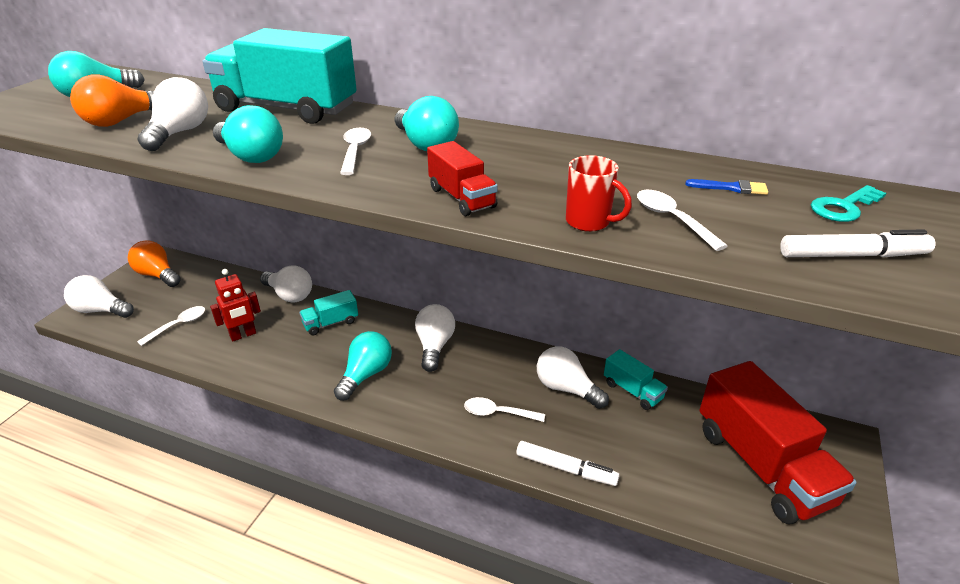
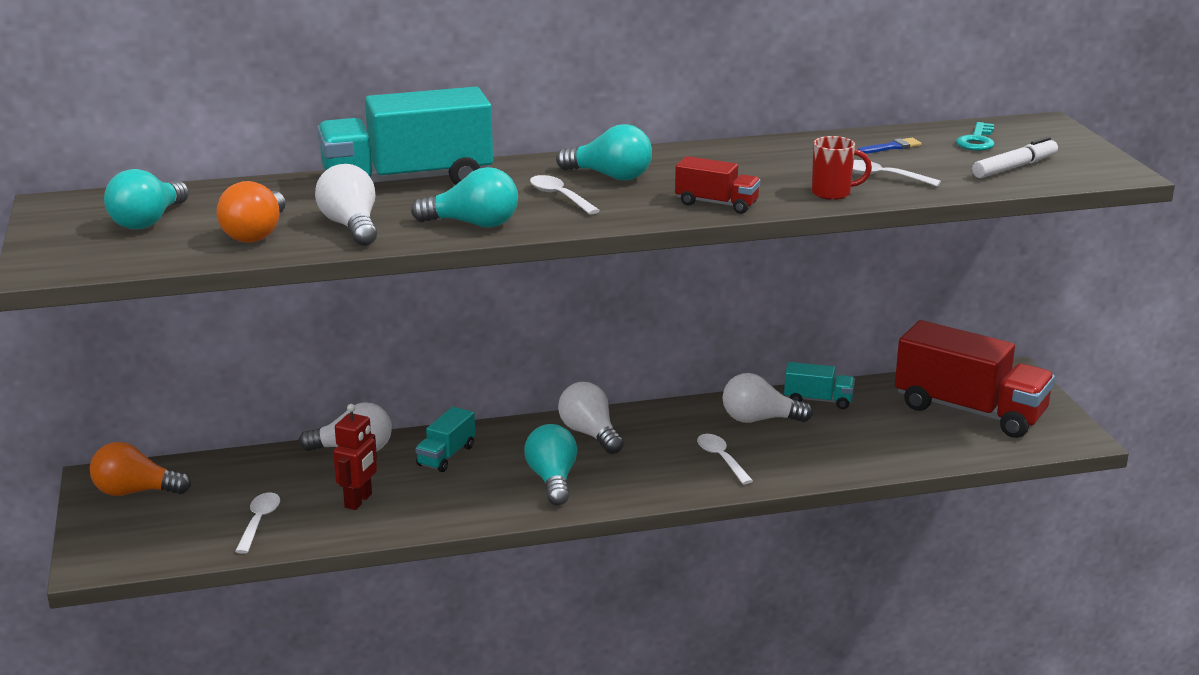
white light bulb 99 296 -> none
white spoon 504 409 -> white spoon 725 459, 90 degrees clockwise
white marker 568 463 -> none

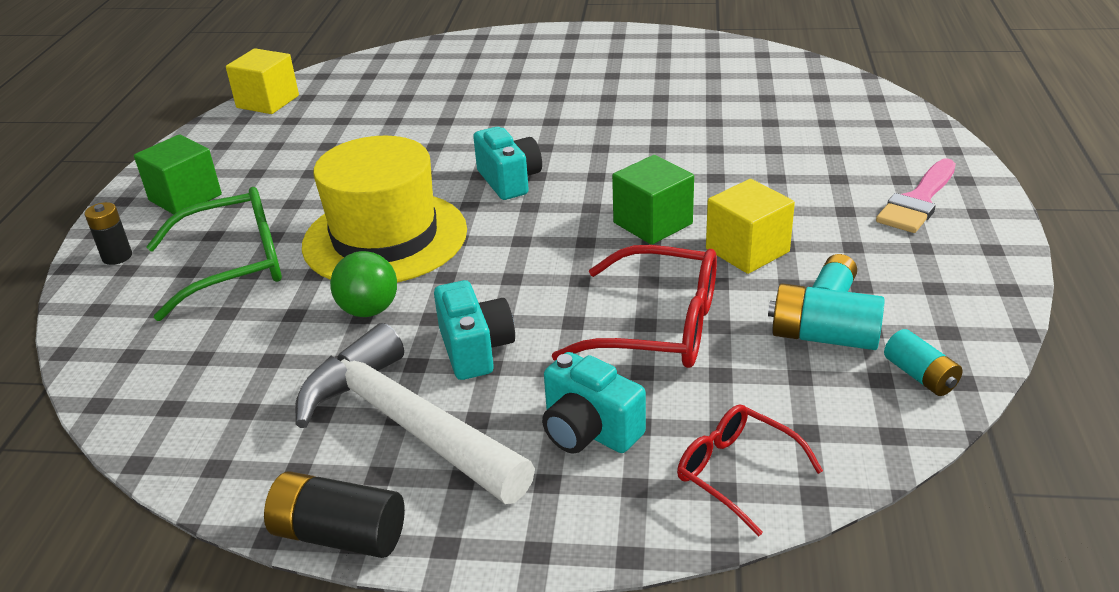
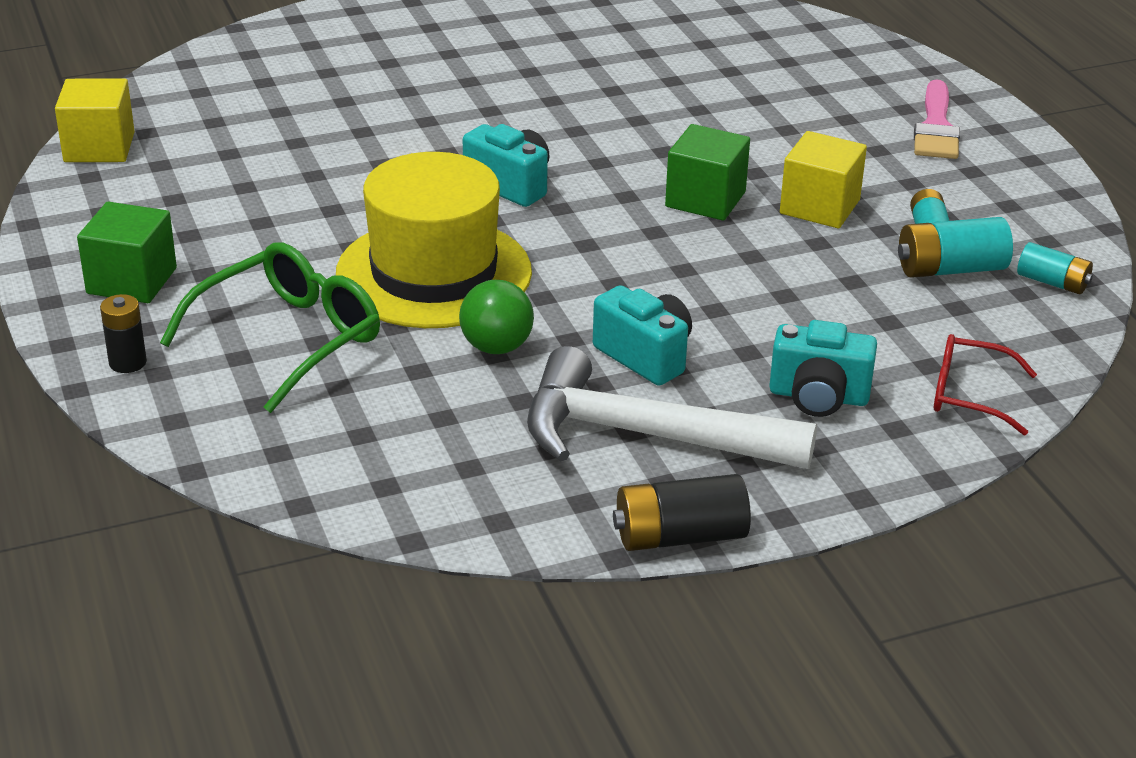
red glasses 634 306 -> none

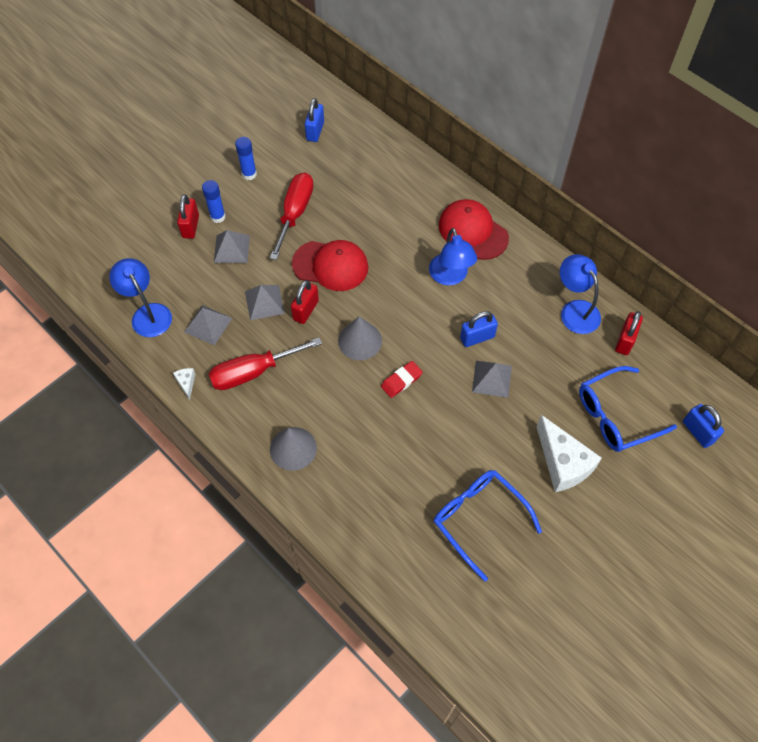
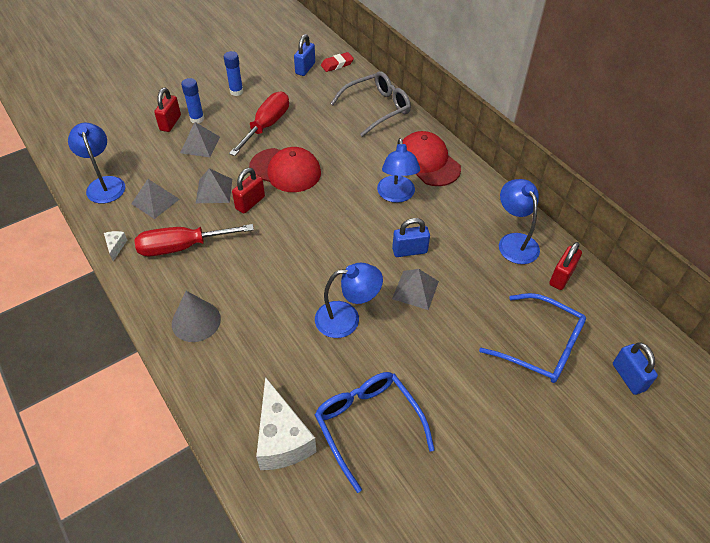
grey cone 360 338 -> none
red eraser 402 379 -> red eraser 337 62, relocated
white cheese 569 453 -> white cheese 286 423, relocated
blue glasses 628 409 -> blue glasses 532 338, 135 degrees counterclockwise
none -> blue lamp 349 300
none -> grey glasses 370 104

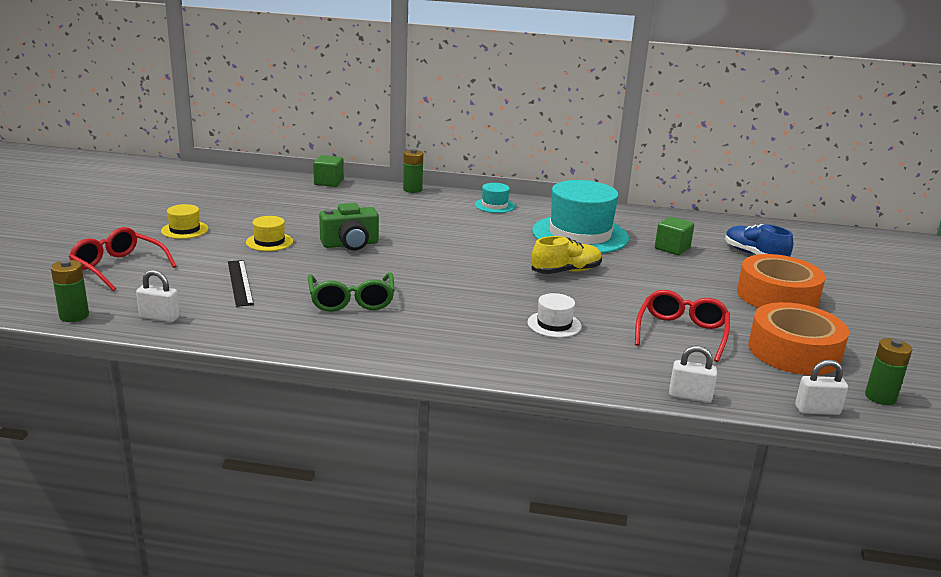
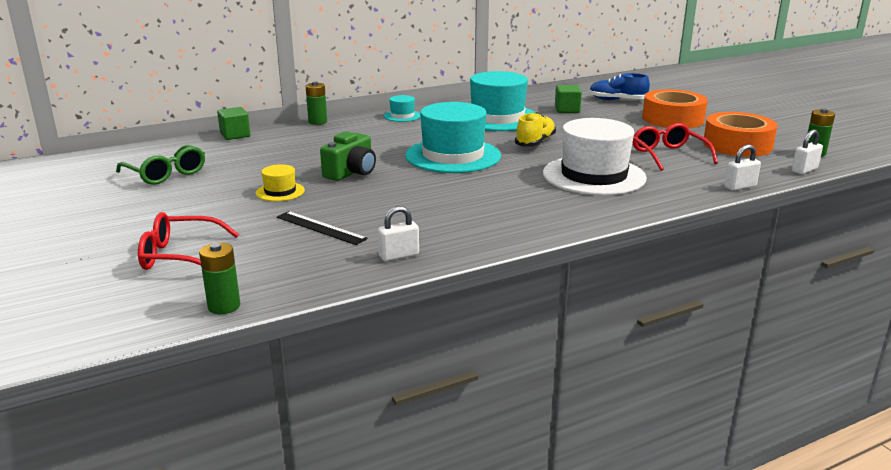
white padlock 158 296 -> white padlock 398 233, relocated
yellow hat 184 221 -> none
green glasses 351 292 -> green glasses 160 165, relocated
white hat 554 315 -> white hat 595 156, x2.22
none -> turquoise hat 453 137

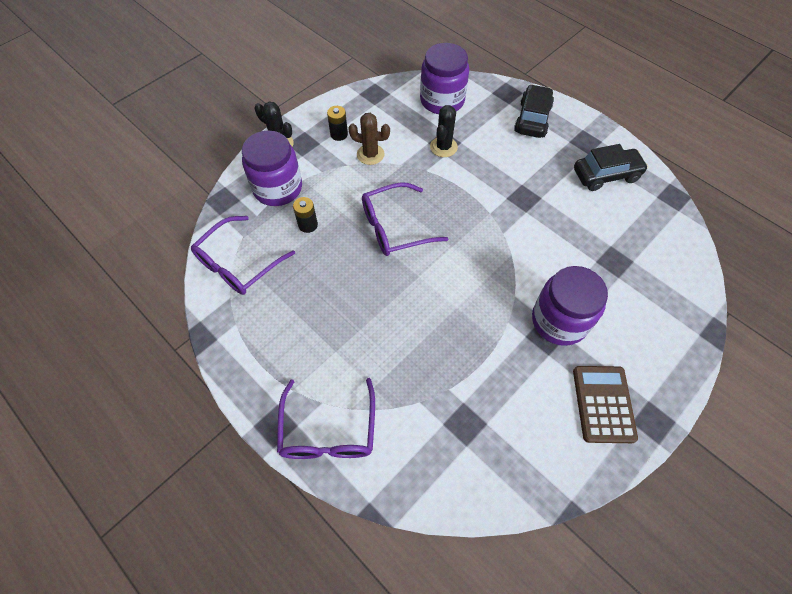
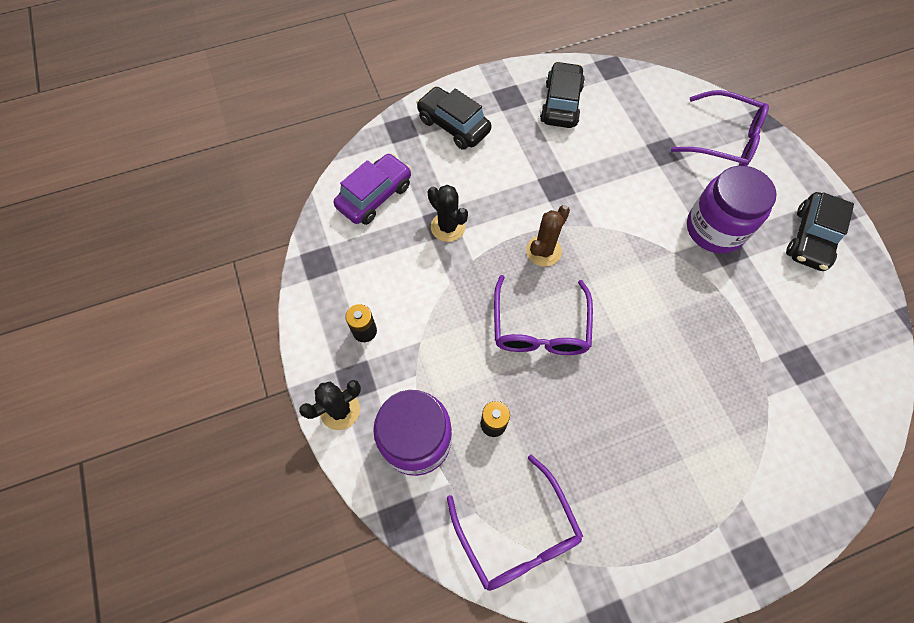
purple glasses 326 418 -> purple glasses 720 128, relocated
brown cactus 369 139 -> brown cactus 548 235, relocated
purple jar 444 78 -> purple car 372 189
brown calculator 605 404 -> black car 820 231

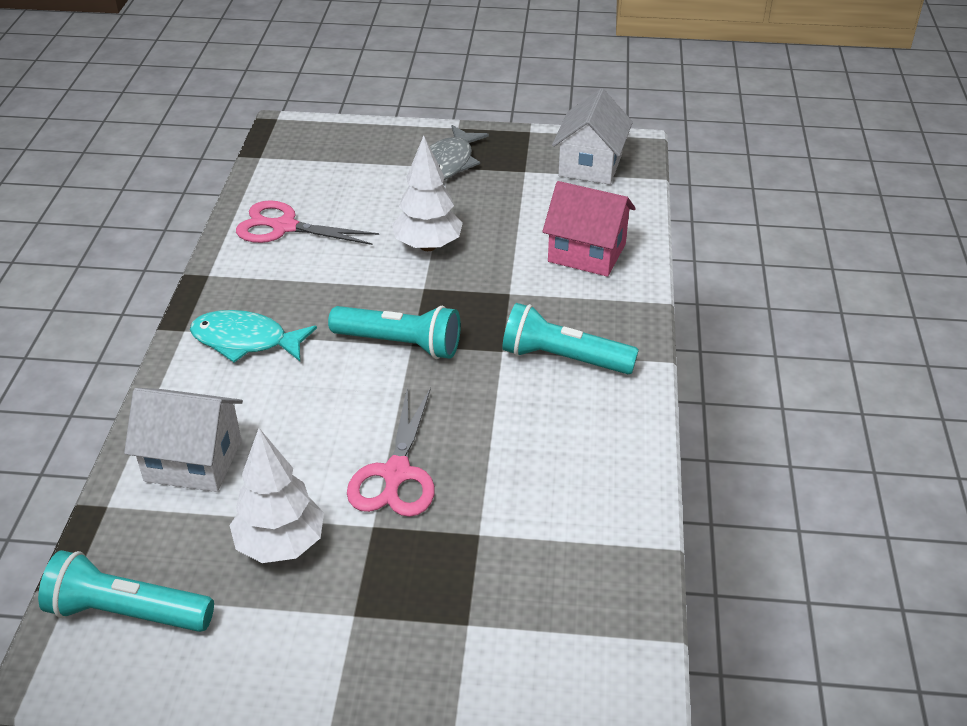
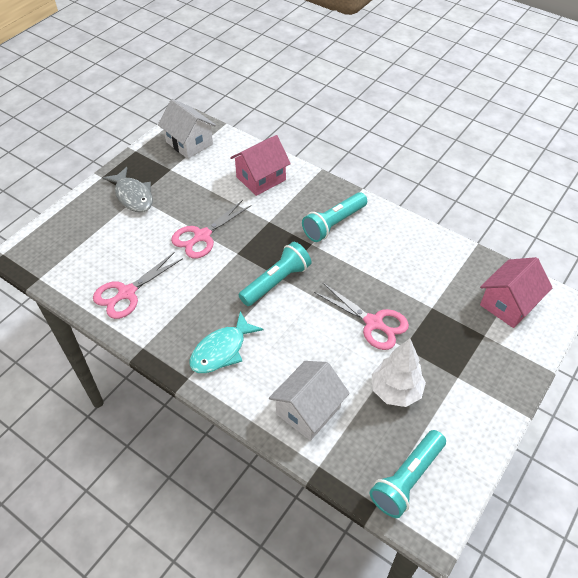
white tree 427 193 -> pink scissors 211 229
none -> pink house 516 292

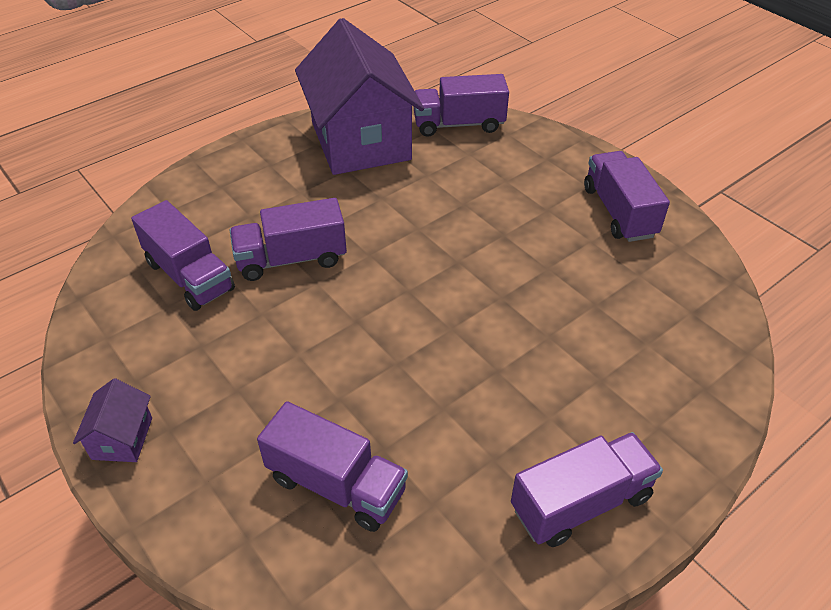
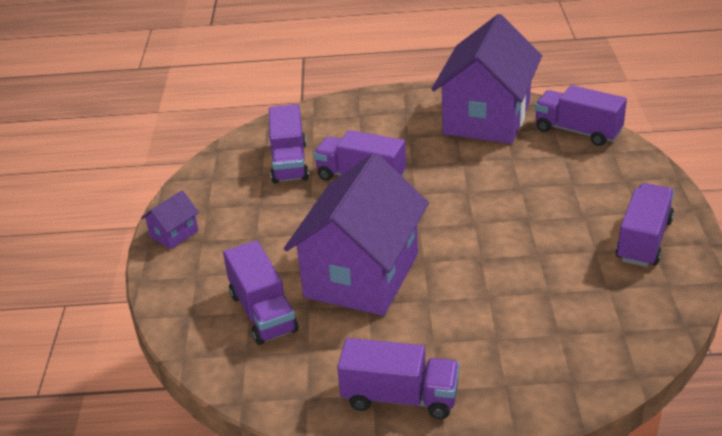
none -> purple house 356 234

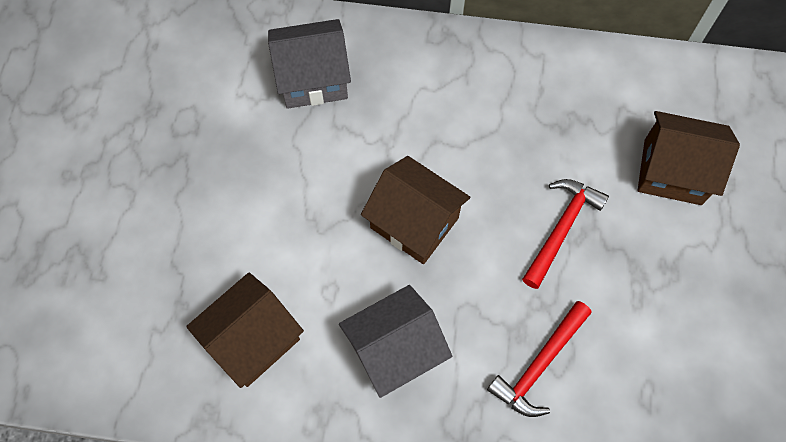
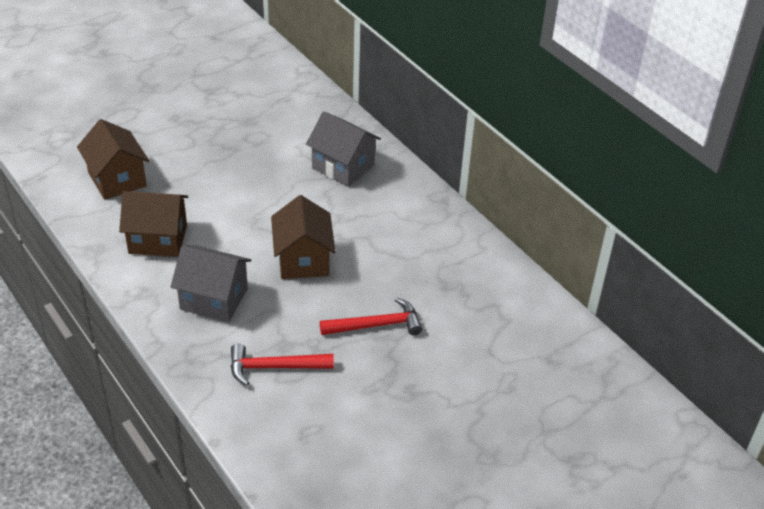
brown house 688 158 -> brown house 113 159, relocated

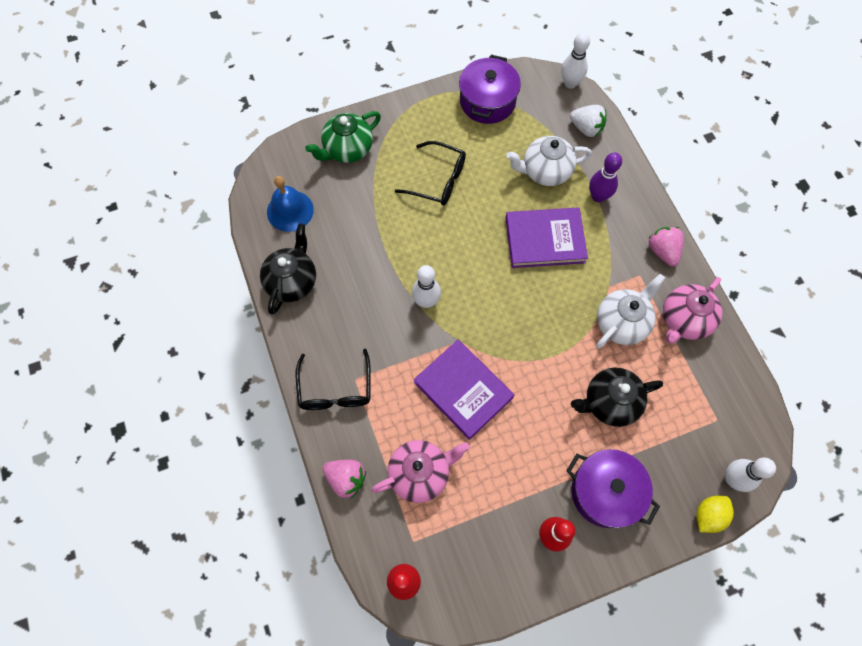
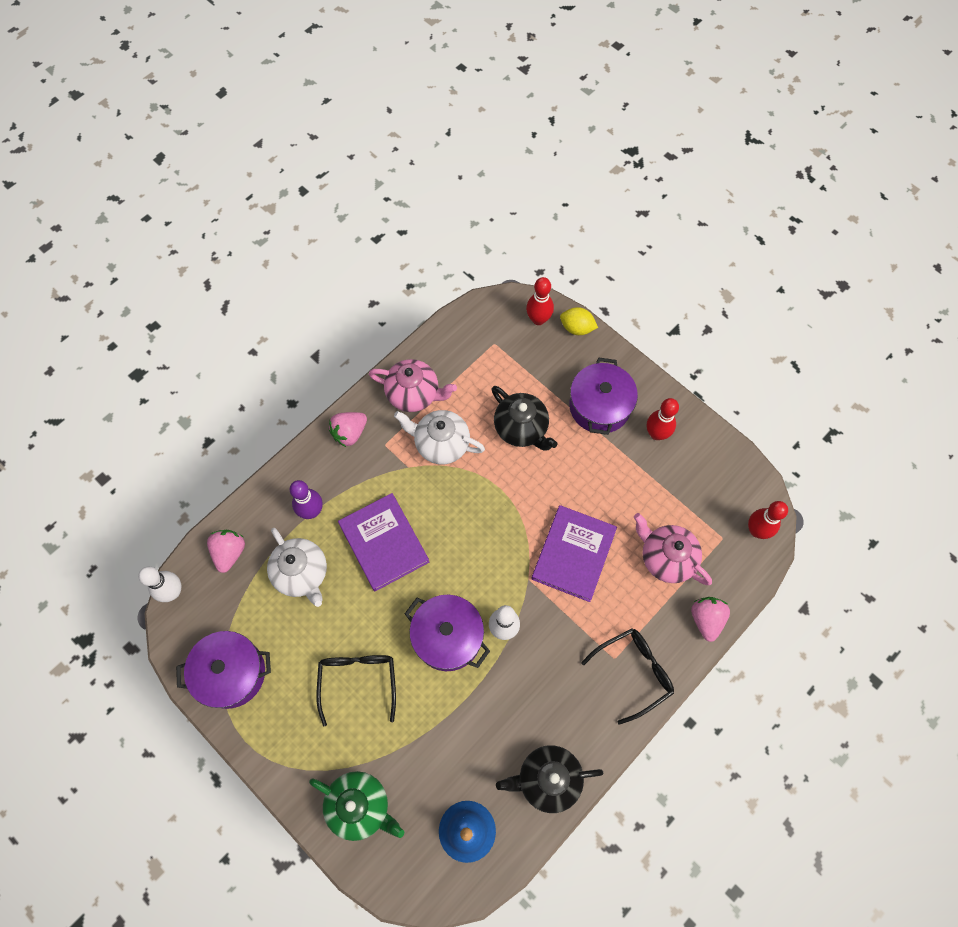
white strawberry 588 121 -> pink strawberry 226 551
white bowling pin 750 475 -> red bowling pin 540 301
none -> purple pot 447 633

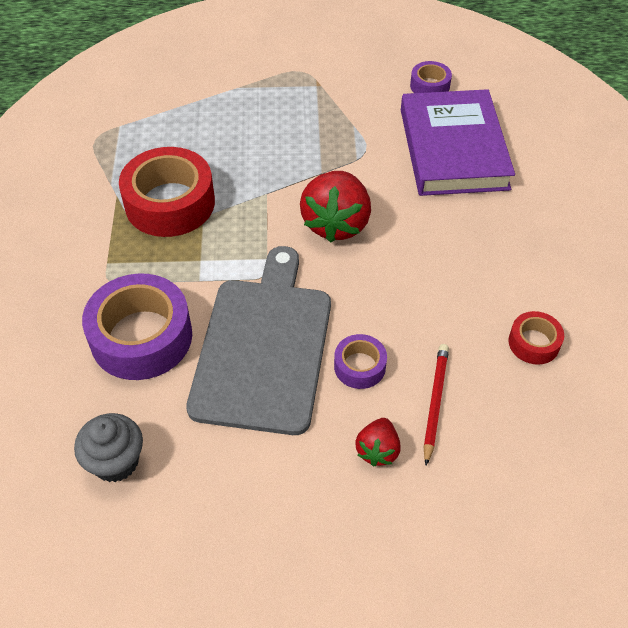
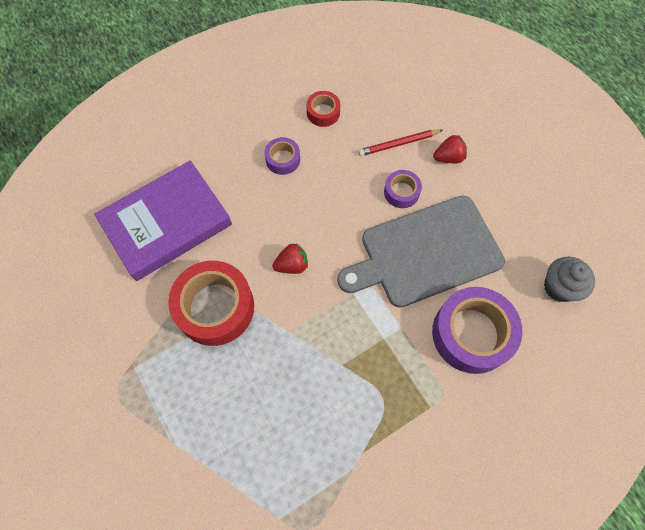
red tape 167 192 -> red tape 211 303, relocated
red strawberry 335 207 -> red strawberry 290 258, x0.53
purple tape 431 77 -> purple tape 282 156, relocated

